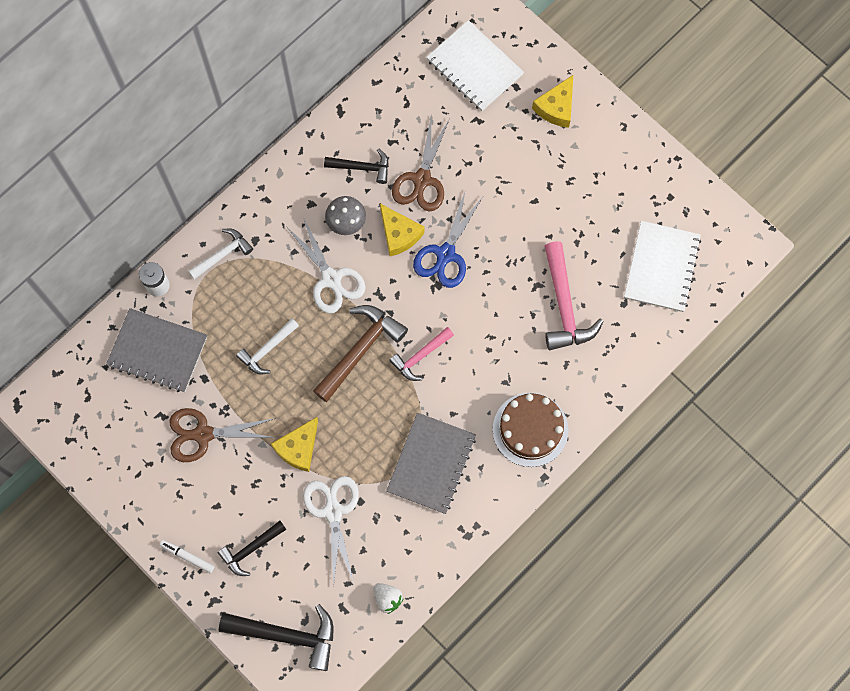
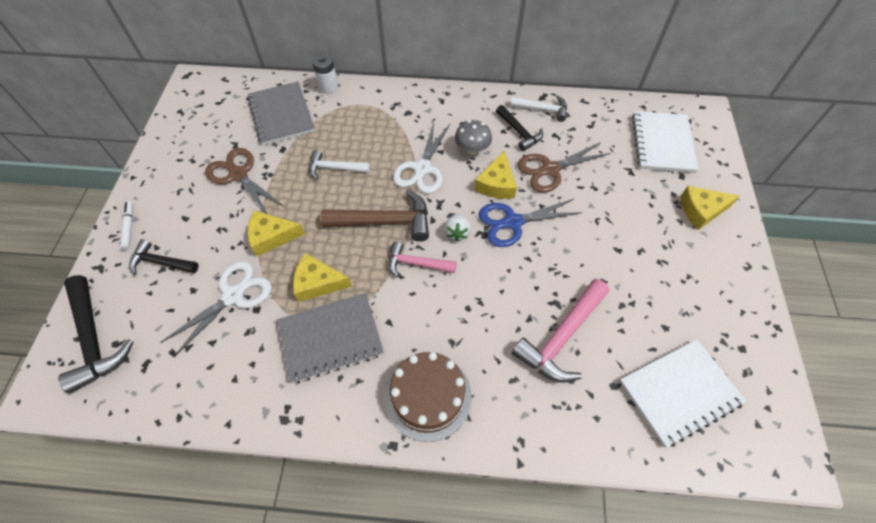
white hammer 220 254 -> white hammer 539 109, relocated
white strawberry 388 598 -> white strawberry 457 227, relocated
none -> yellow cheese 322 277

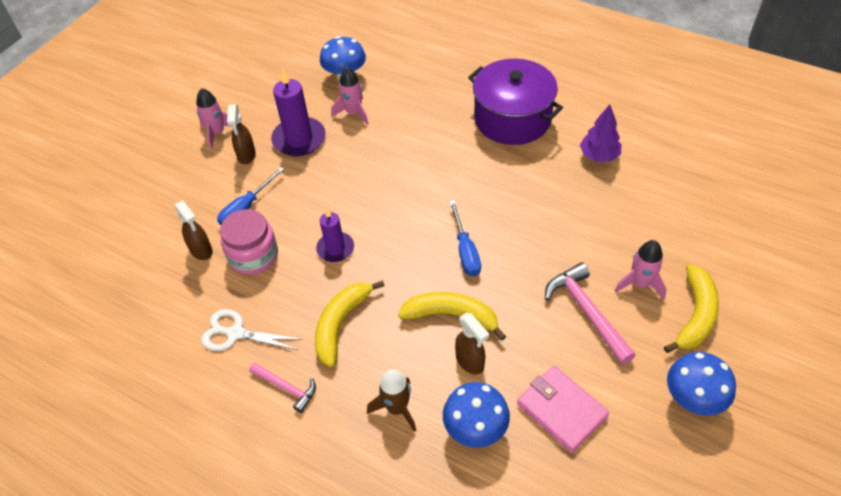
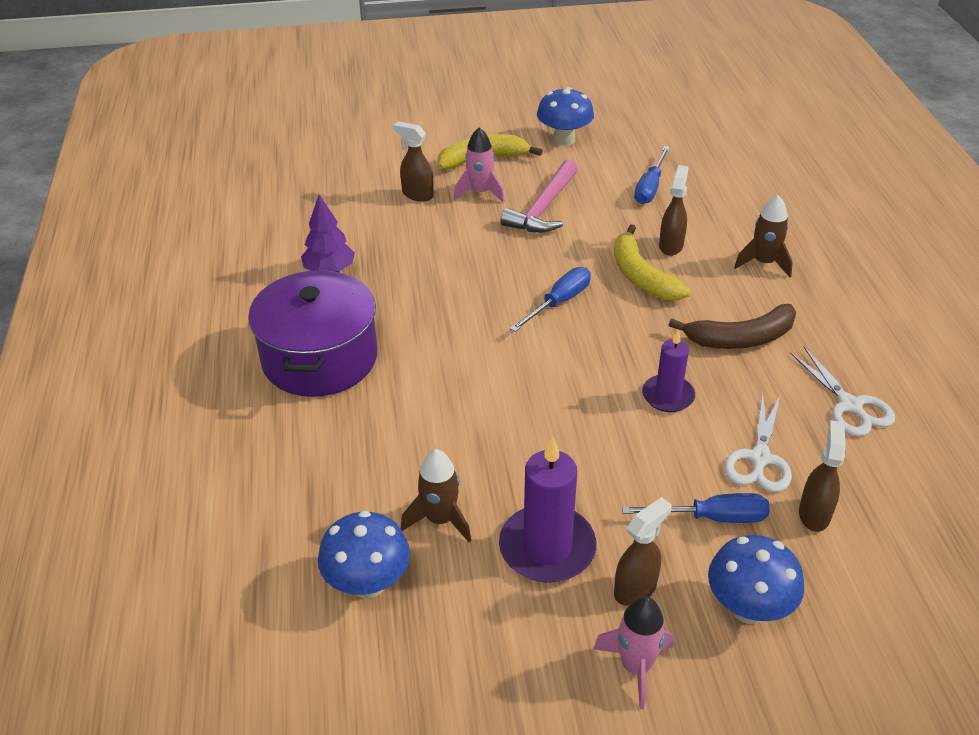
pink jar 249 242 -> white scissors 758 442
pink hammer 282 388 -> none
yellow banana 349 323 -> brown banana 732 326
pink rocket 350 96 -> brown rocket 436 495
blue mushroom 476 415 -> blue mushroom 756 579, relocated
pink wallet 563 409 -> blue screwdriver 652 175
none -> brown spray bottle 413 161

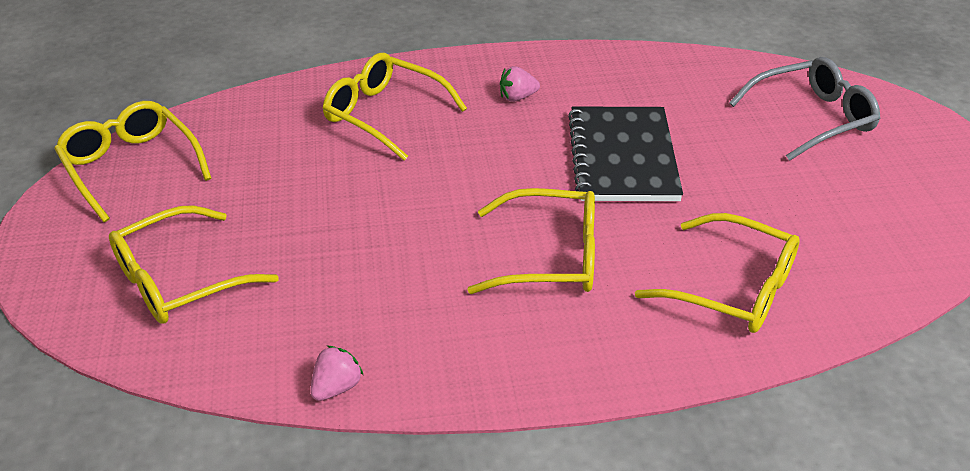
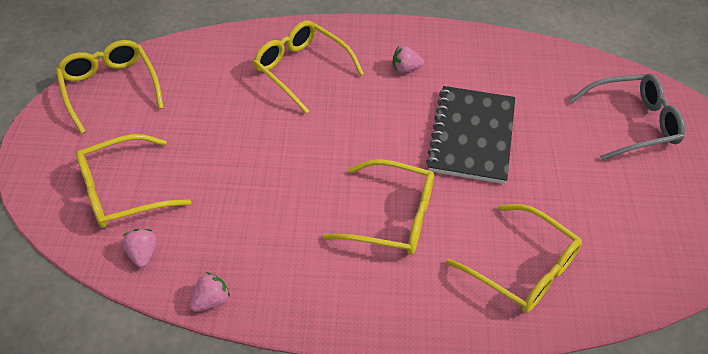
none -> pink strawberry 139 248

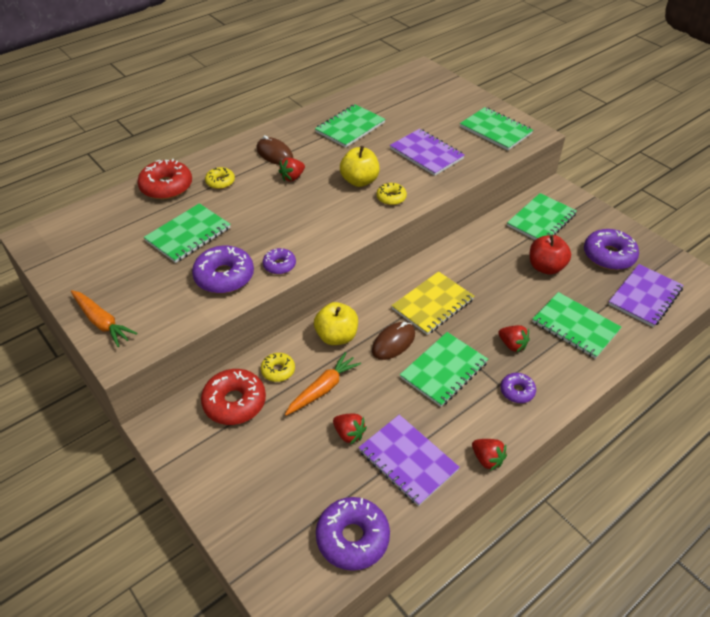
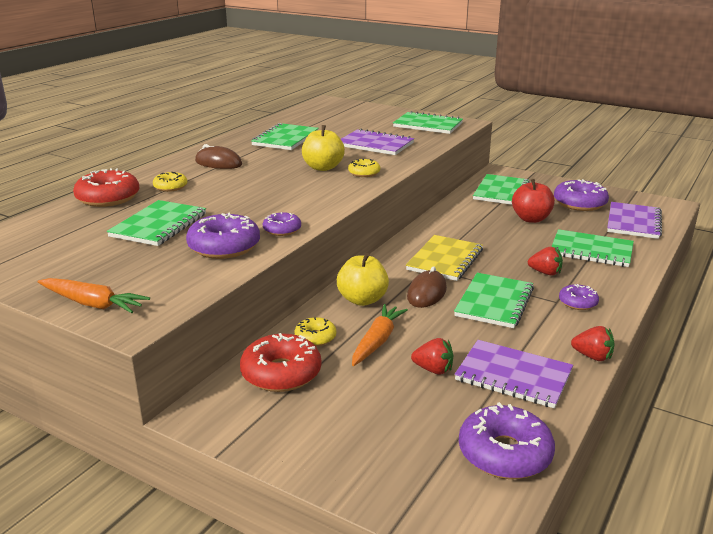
red strawberry 291 169 -> none

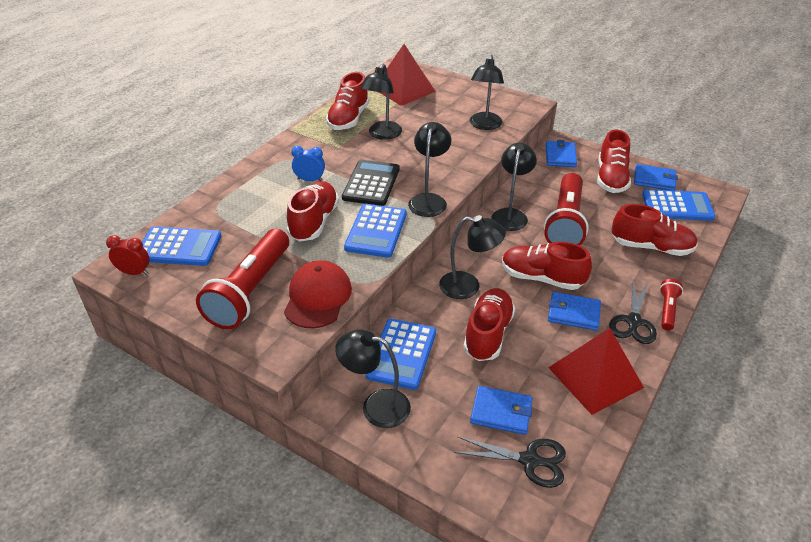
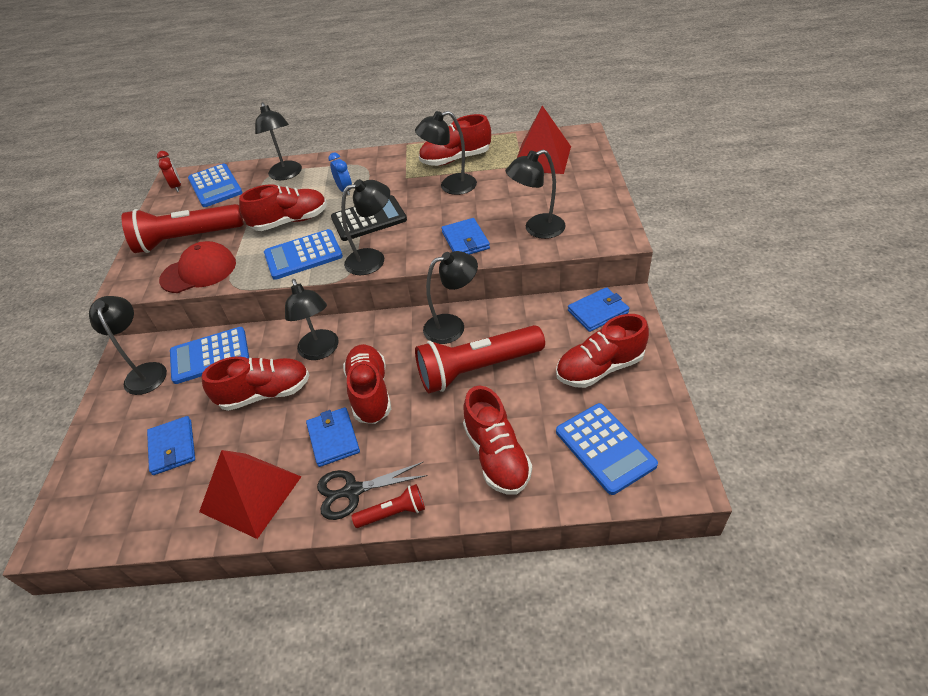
black scissors 510 462 -> none
blue wallet 656 177 -> blue wallet 465 236, relocated
none -> black lamp 278 141

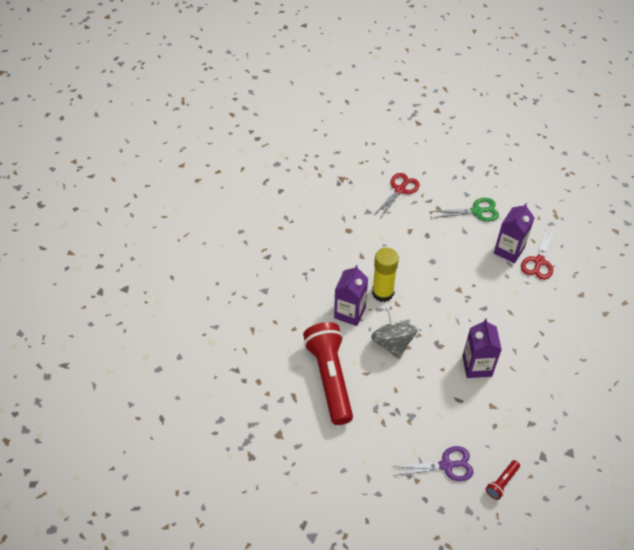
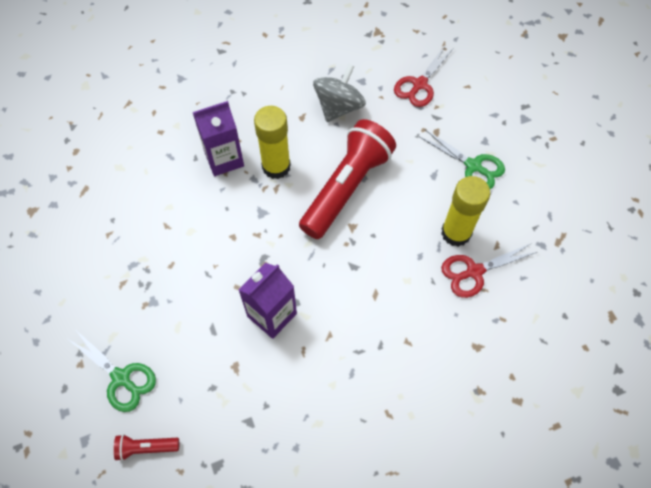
red flashlight 328 373 -> red flashlight 347 179, relocated
grey spinning top 394 334 -> grey spinning top 339 93, relocated
red scissors 397 195 -> red scissors 424 75, 135 degrees clockwise
purple scissors 433 463 -> green scissors 112 371
purple carton 514 233 -> yellow glue stick 465 211

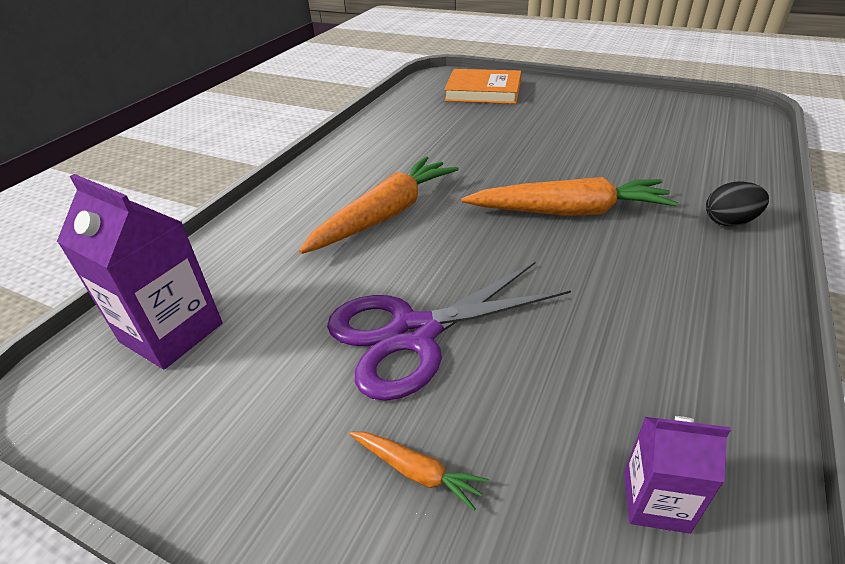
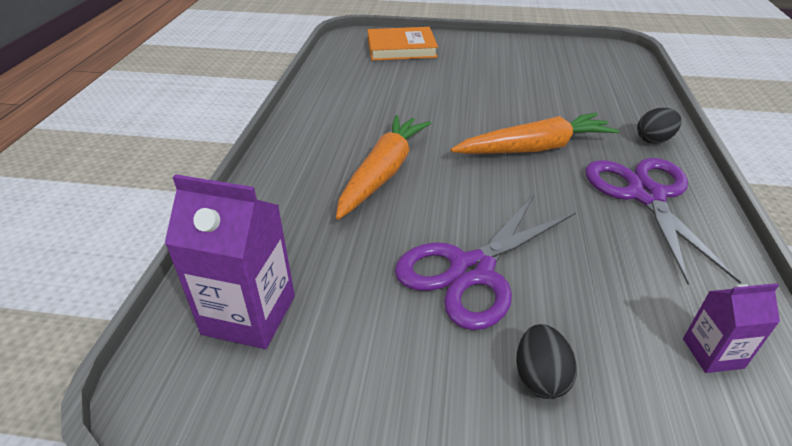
orange carrot 419 471 -> black egg 546 361
none -> purple scissors 663 221

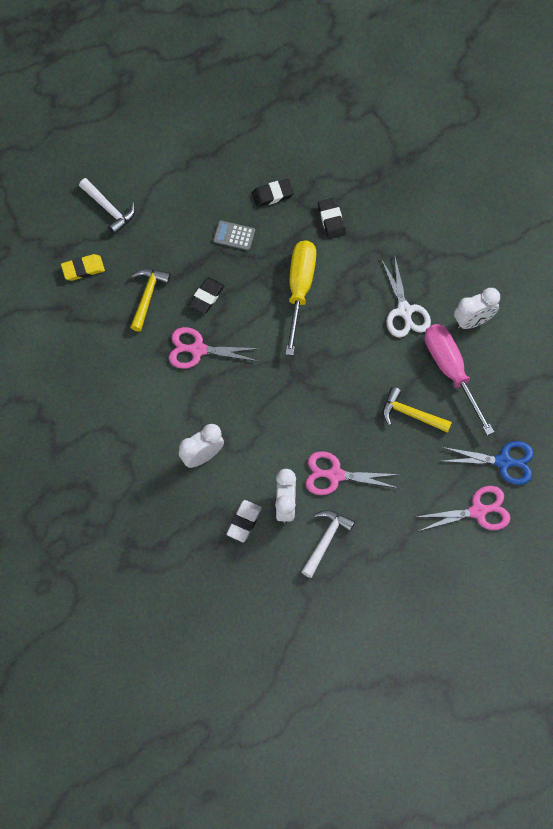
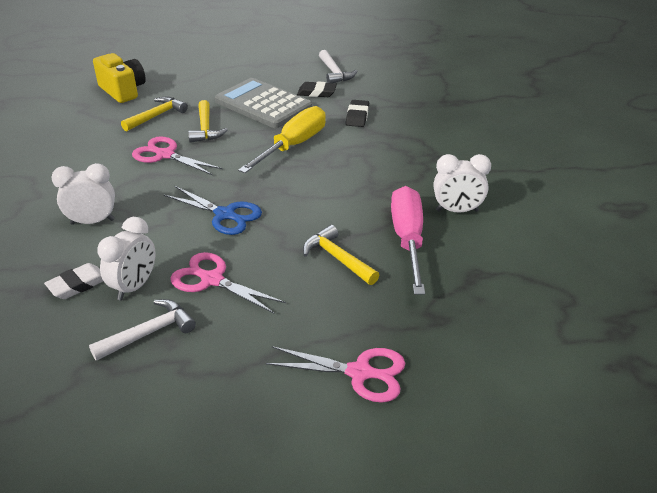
yellow eraser 83 267 -> yellow camera 119 78
white hammer 107 206 -> white hammer 338 66, relocated
black eraser 206 295 -> yellow hammer 208 121
grey calculator 234 235 -> grey calculator 263 103, x2.34
white scissors 406 298 -> none
blue scissors 487 463 -> blue scissors 213 210, relocated

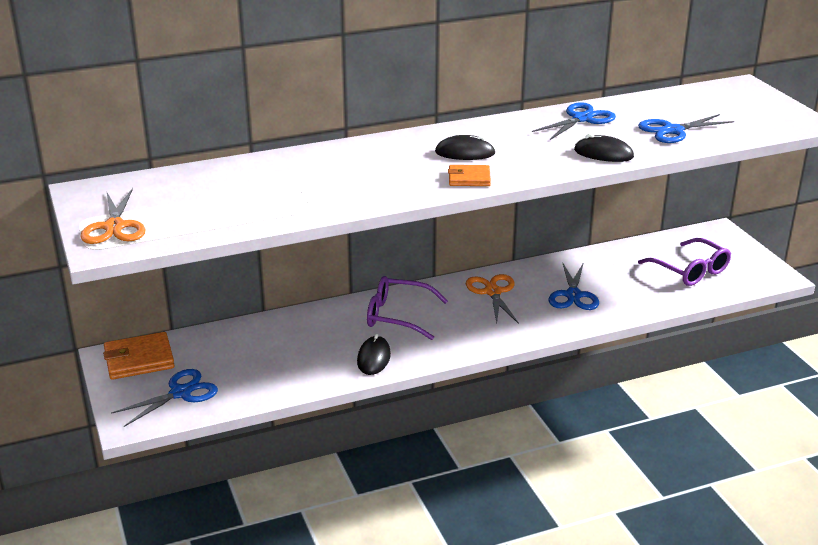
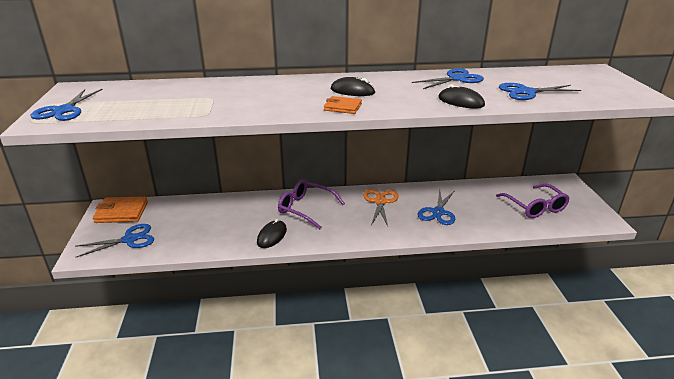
orange scissors 112 216 -> blue scissors 67 105

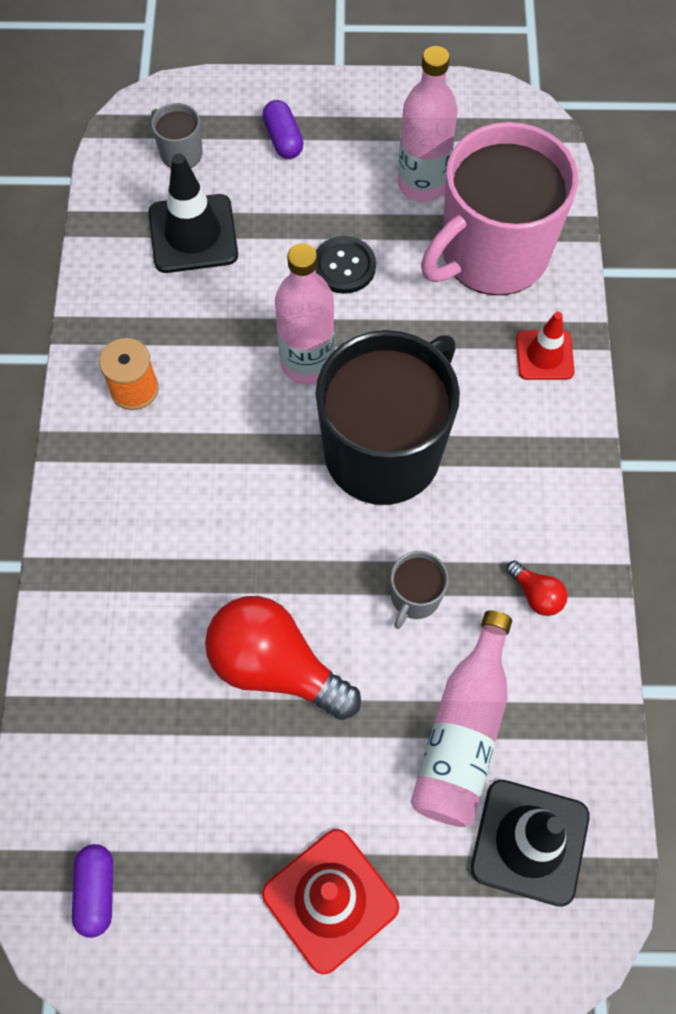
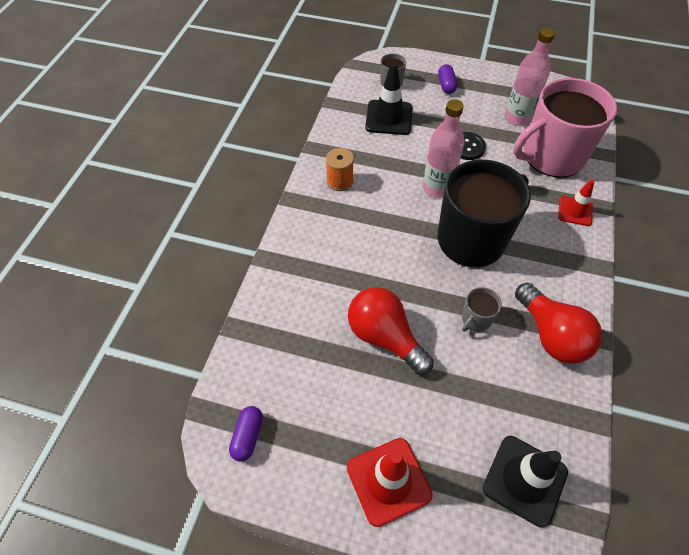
pink bottle 461 718 -> none
red light bulb 537 588 -> red light bulb 559 323, x2.26

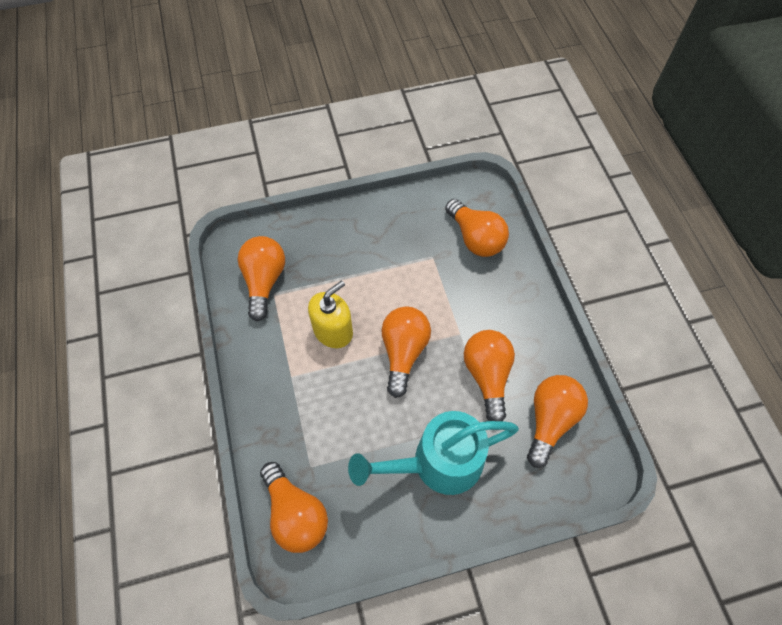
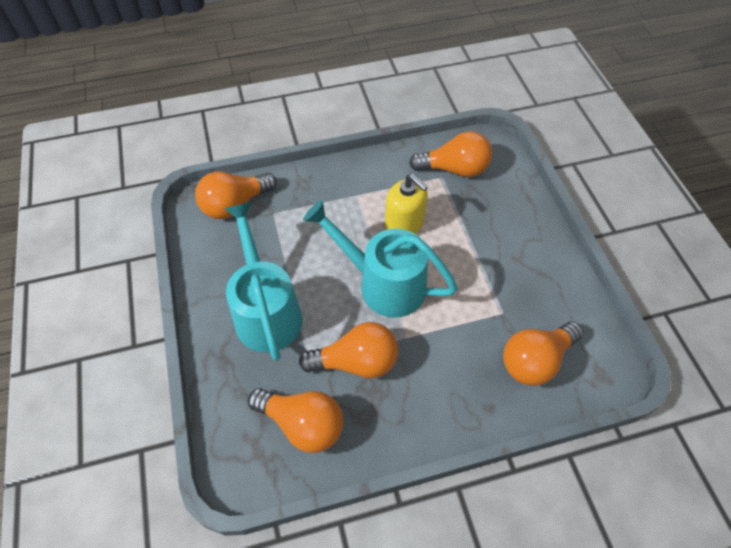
orange light bulb 406 352 -> turquoise watering can 380 259

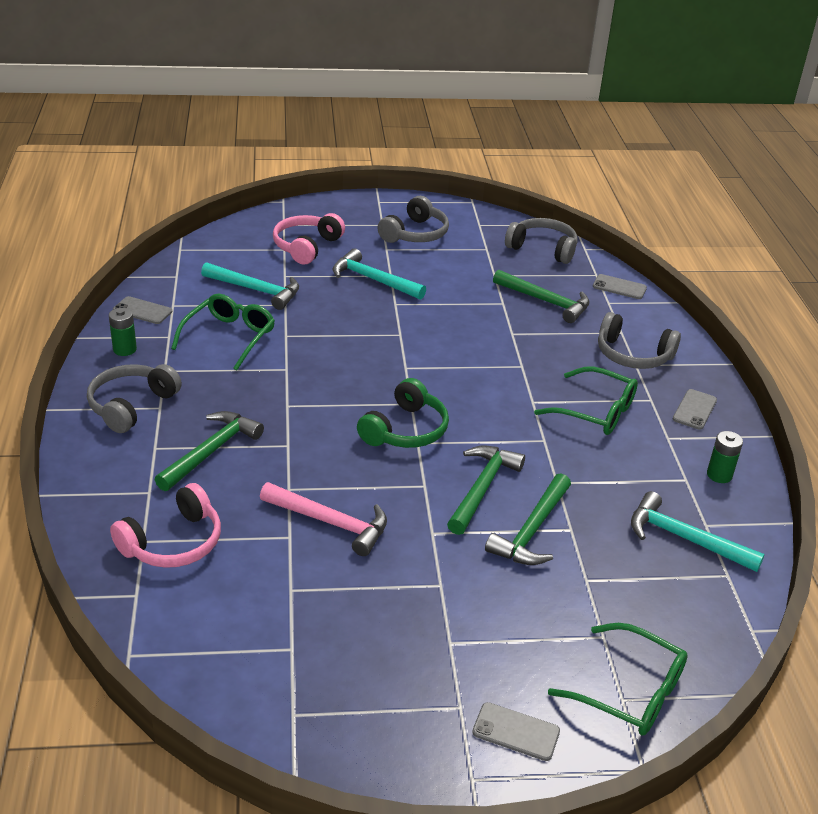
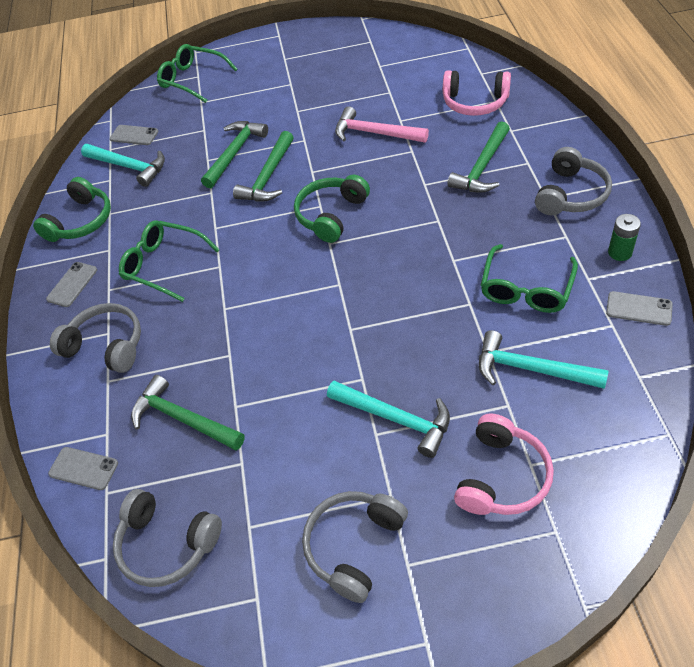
pink headphones 165 525 -> pink headphones 477 93, 120 degrees counterclockwise
grey phone 516 731 -> grey phone 134 135, relocated
green battery 725 457 -> green headphones 72 209

